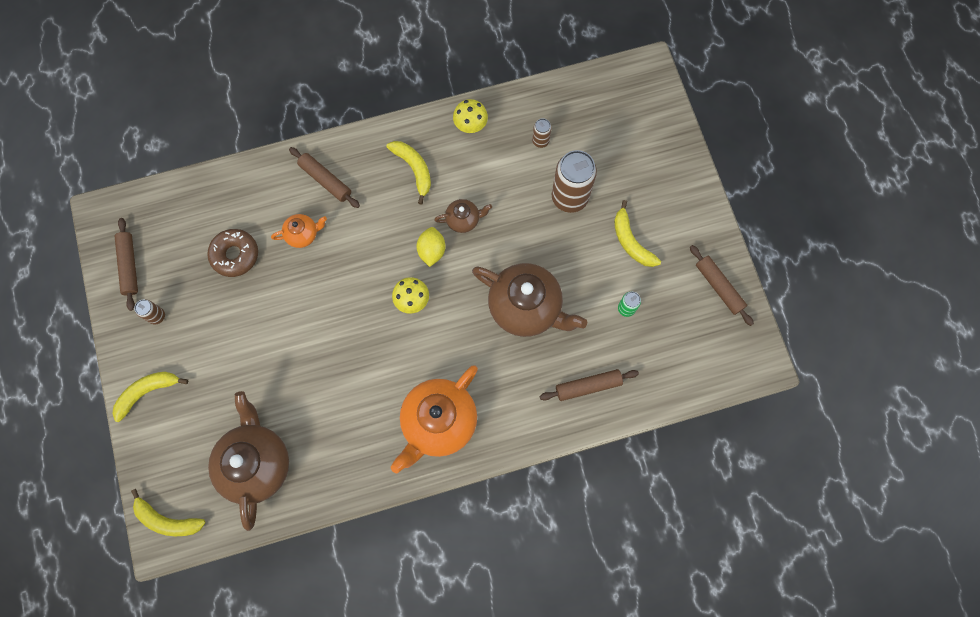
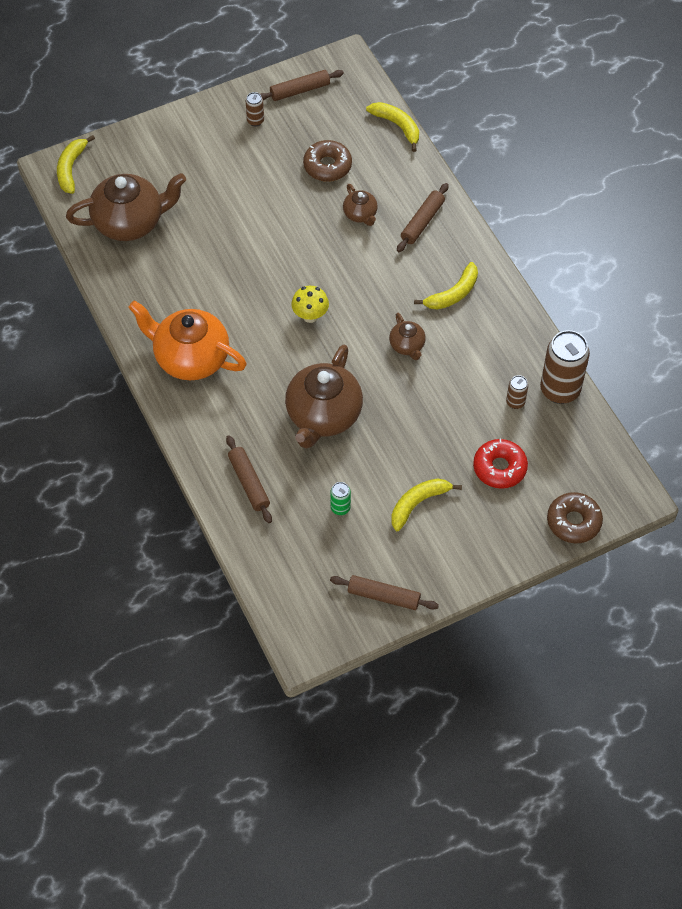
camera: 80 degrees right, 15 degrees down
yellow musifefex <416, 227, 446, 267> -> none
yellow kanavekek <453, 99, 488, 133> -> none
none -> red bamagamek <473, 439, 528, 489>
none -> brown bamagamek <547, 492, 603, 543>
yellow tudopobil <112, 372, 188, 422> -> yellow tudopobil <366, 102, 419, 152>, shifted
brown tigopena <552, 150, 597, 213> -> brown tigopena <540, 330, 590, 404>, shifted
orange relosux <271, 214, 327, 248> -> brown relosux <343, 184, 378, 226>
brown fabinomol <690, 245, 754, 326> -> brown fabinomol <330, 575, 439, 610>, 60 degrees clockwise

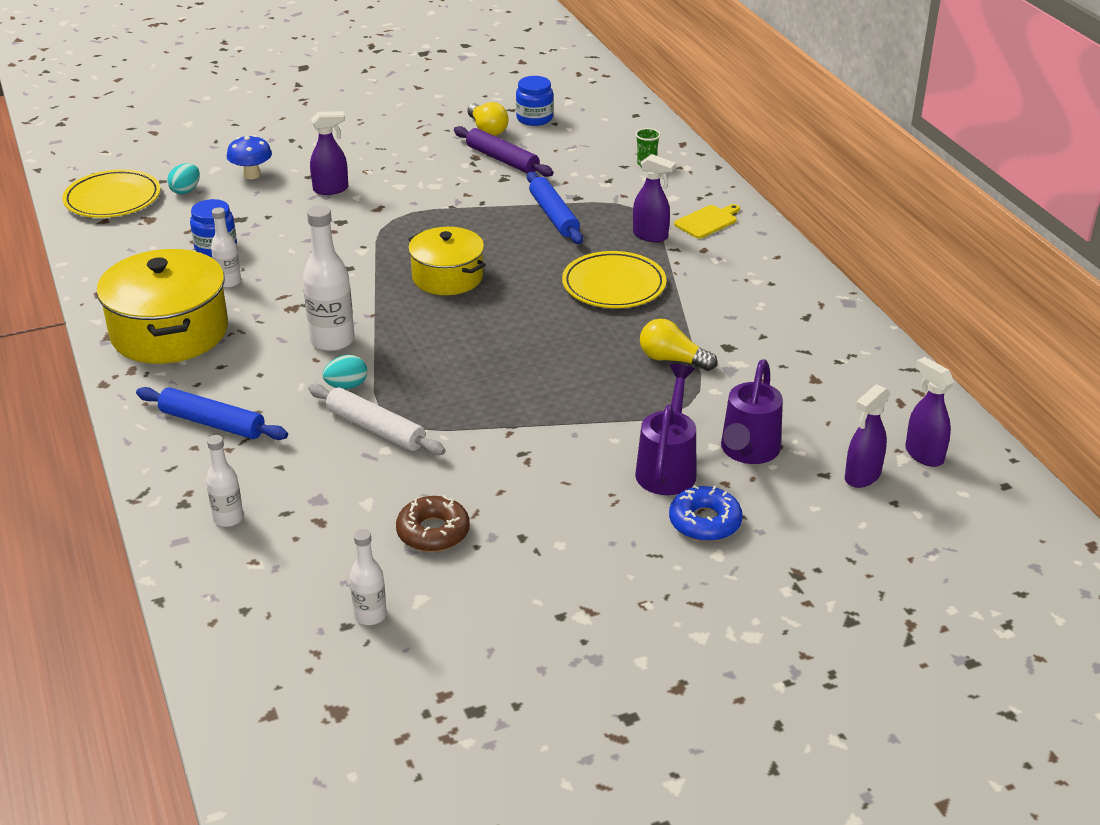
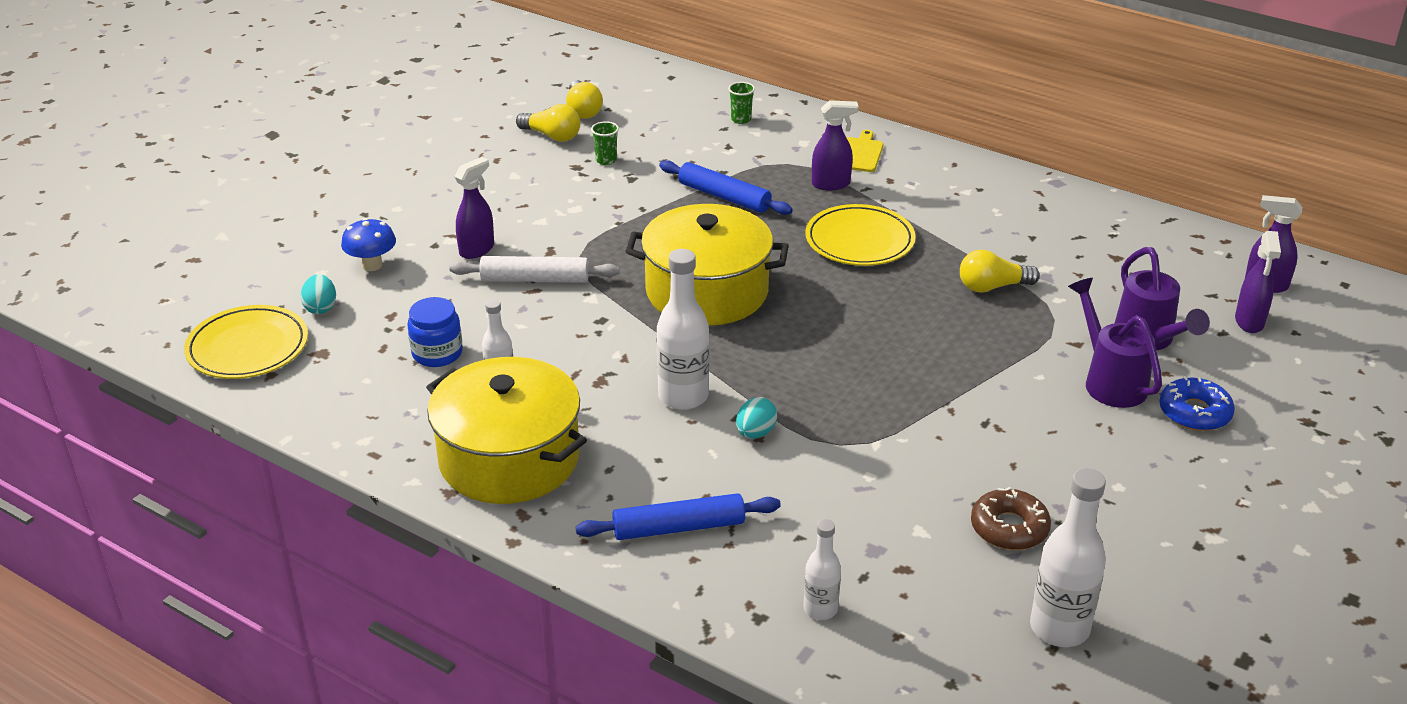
camera: 35 degrees left, 0 degrees up
white fabinomol <308, 384, 445, 455> -> white fabinomol <449, 256, 619, 283>, shifted
purple fabinomol <454, 126, 554, 177> -> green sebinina <591, 121, 619, 165>
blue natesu <516, 76, 553, 126> -> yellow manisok <566, 80, 603, 119>
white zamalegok <350, 529, 387, 625> -> white zamalegok <1030, 468, 1106, 647>, x1.71
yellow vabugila <408, 227, 486, 295> -> yellow vabugila <625, 204, 789, 326>, x1.56

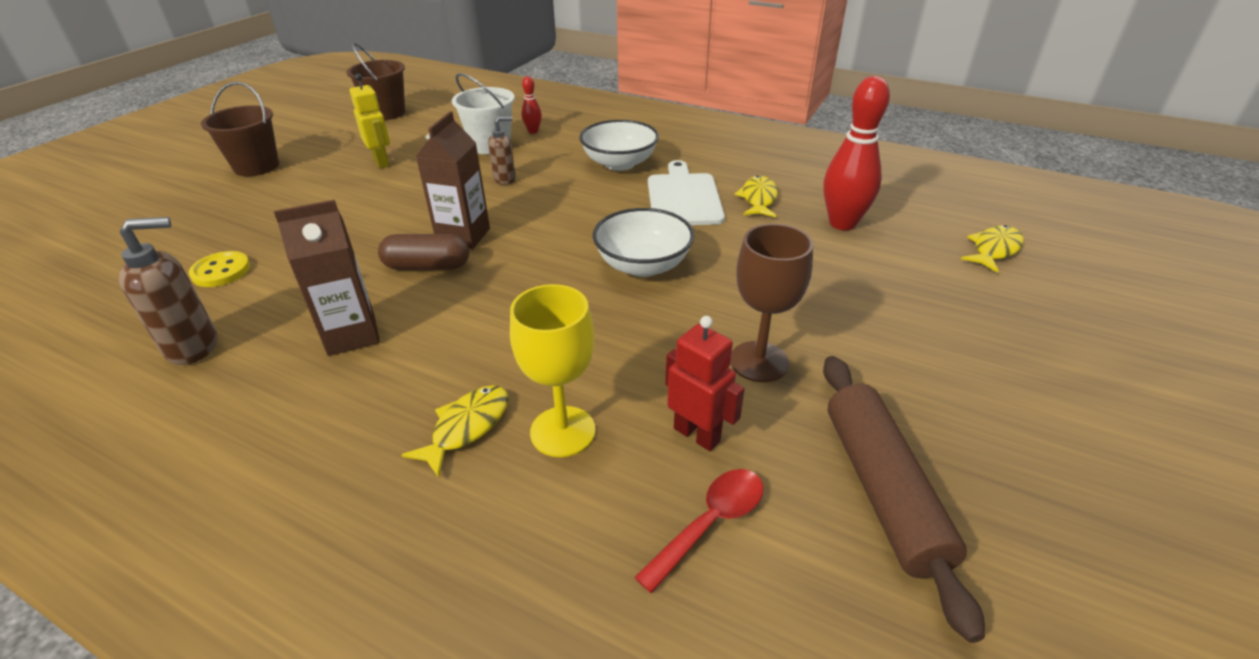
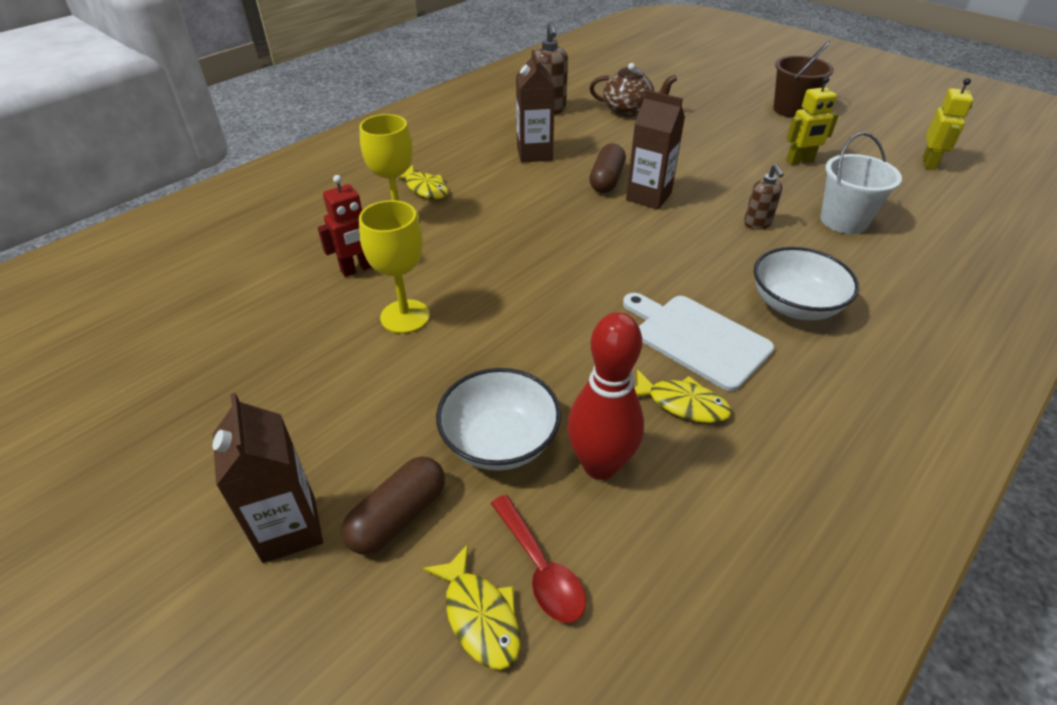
camera: 105 degrees right, 5 degrees up
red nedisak <522, 76, 542, 134> -> none
brown fabinomol <823, 356, 985, 643> -> none
none -> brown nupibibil <213, 393, 323, 563>
none -> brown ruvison <341, 456, 445, 555>
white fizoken <593, 208, 694, 277> -> white fizoken <436, 368, 561, 471>, shifted
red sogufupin <634, 469, 763, 593> -> red sogufupin <491, 495, 586, 623>, shifted
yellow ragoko <189, 251, 250, 287> -> brown relosux <590, 63, 677, 117>
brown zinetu <346, 42, 405, 120> -> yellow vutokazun <923, 78, 973, 170>
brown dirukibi <730, 224, 813, 382> -> yellow dirukibi <359, 200, 430, 334>
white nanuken <648, 160, 725, 225> -> white nanuken <623, 293, 774, 391>, 150 degrees counterclockwise

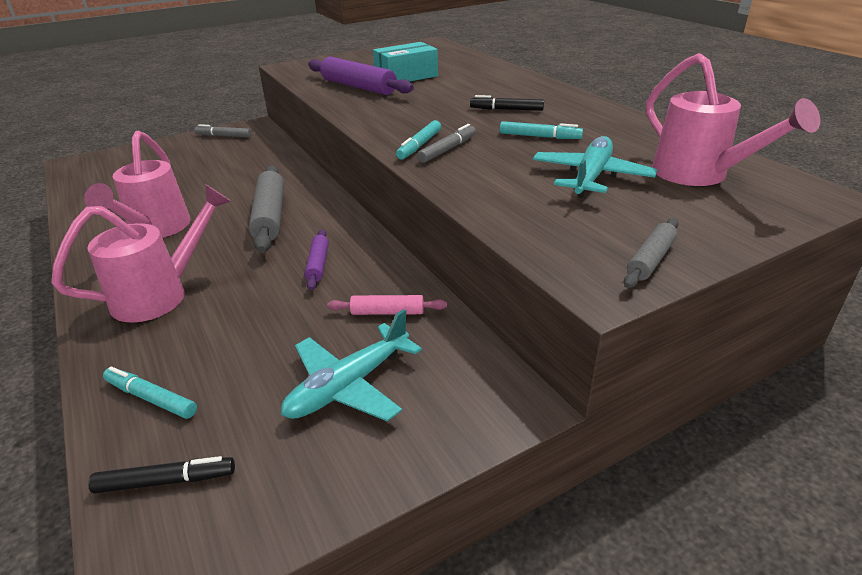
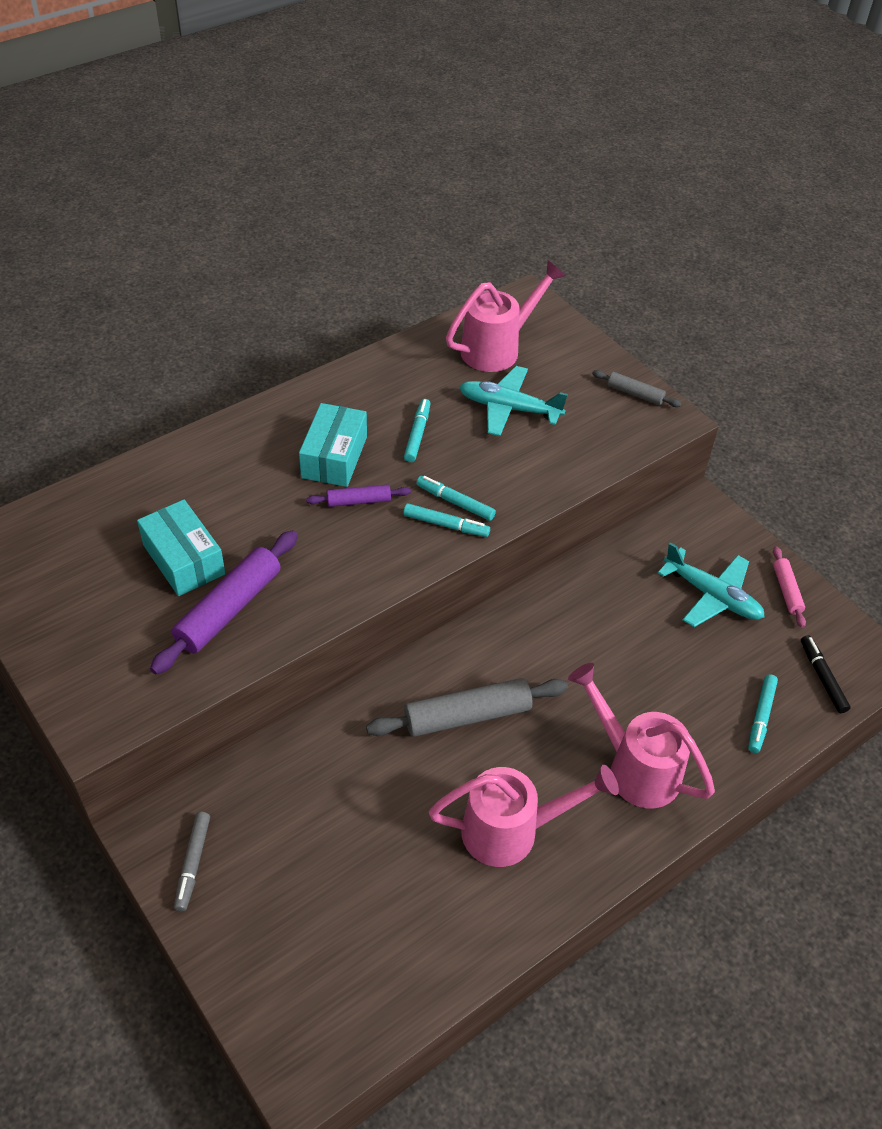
camera: 100 degrees left, 15 degrees up
purple fabinomol <305, 229, 329, 290> -> purple fabinomol <306, 484, 411, 507>, shifted
pink fabinomol <327, 295, 447, 315> -> pink fabinomol <773, 546, 806, 628>, shifted
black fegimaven <470, 95, 544, 111> -> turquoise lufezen <299, 403, 367, 487>
grey fegimaven <417, 124, 476, 163> -> turquoise fegimaven <416, 476, 496, 521>

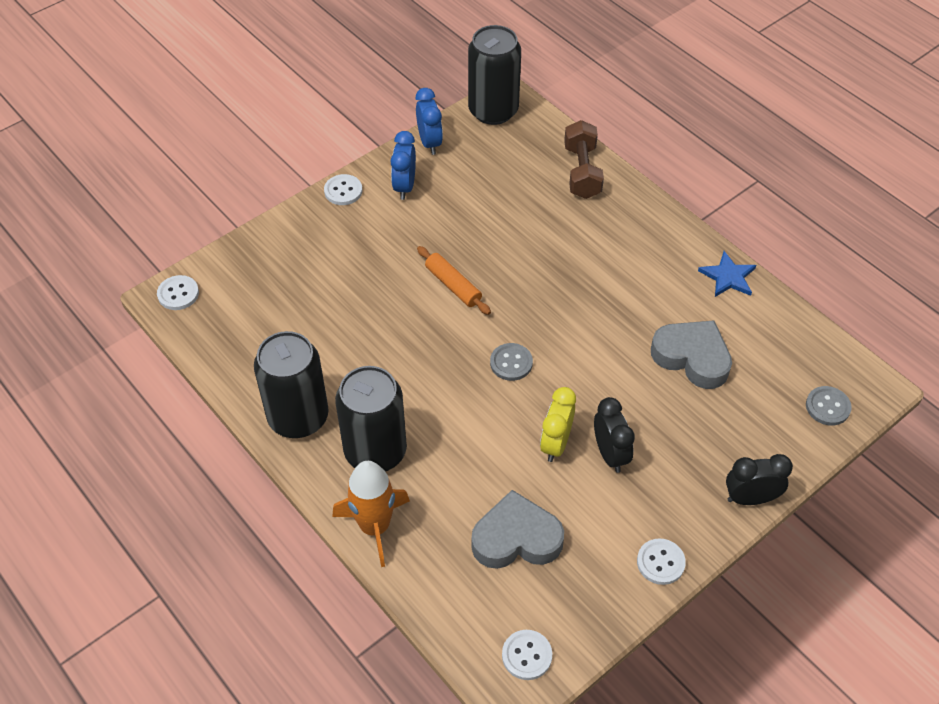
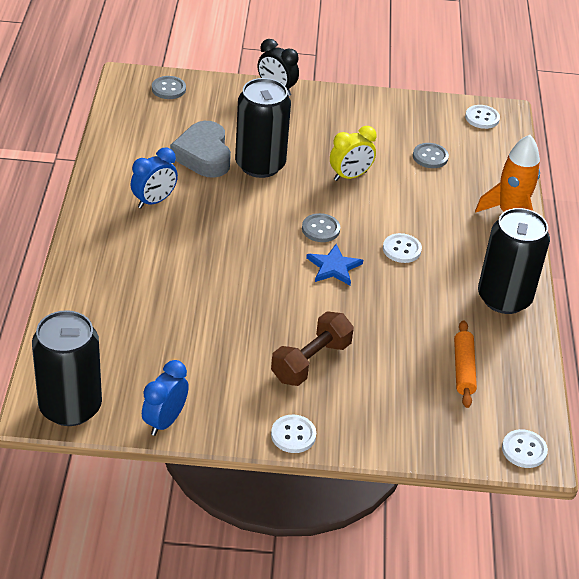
camera: 140 degrees left, 10 degrees down
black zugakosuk <594, 397, 635, 473> -> none
black tigopena <335, 366, 407, 472> -> black tigopena <235, 78, 291, 178>, shifted
blue zugakosuk <391, 131, 416, 200> -> blue zugakosuk <131, 148, 178, 208>, shifted
orange fabinomol <417, 246, 491, 315> -> orange fabinomol <454, 320, 477, 408>, shifted
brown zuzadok <564, 120, 604, 199> -> brown zuzadok <271, 311, 354, 386>, shifted
white ragoko <637, 538, 686, 585> -> white ragoko <383, 233, 422, 263>, shifted
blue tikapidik <698, 251, 756, 297> -> blue tikapidik <306, 244, 363, 285>, shifted
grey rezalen <471, 490, 564, 569> -> grey ragoko <413, 143, 449, 168>

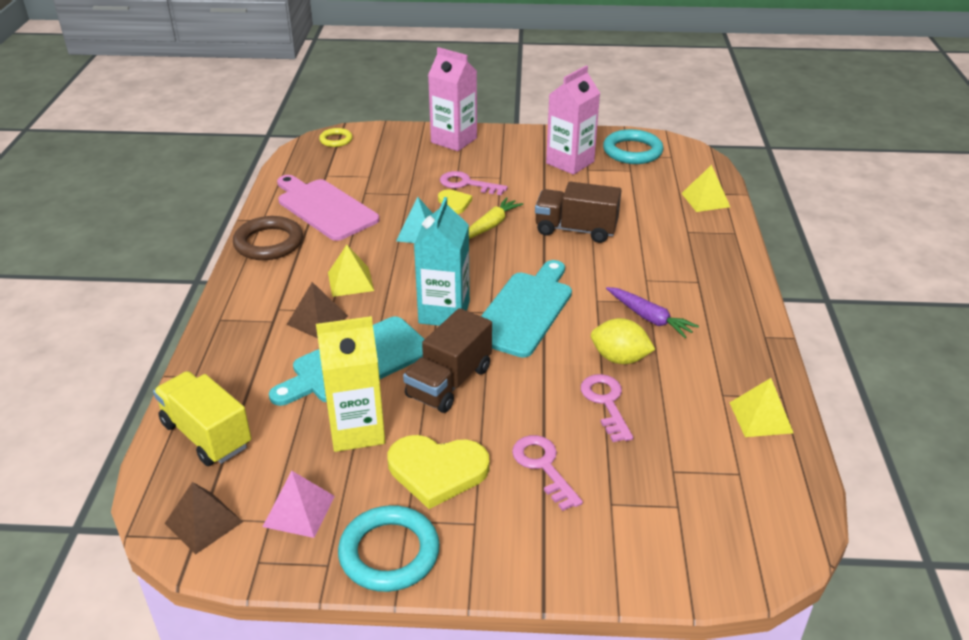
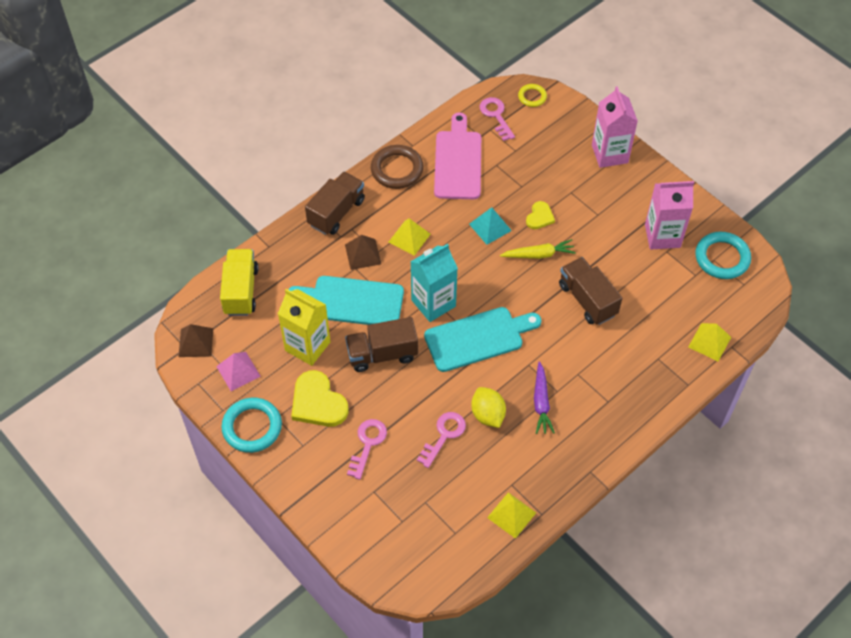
camera: 45 degrees right, 20 degrees up
none -> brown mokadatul <305, 172, 365, 235>
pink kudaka <440, 171, 508, 195> -> pink kudaka <479, 97, 515, 141>, shifted

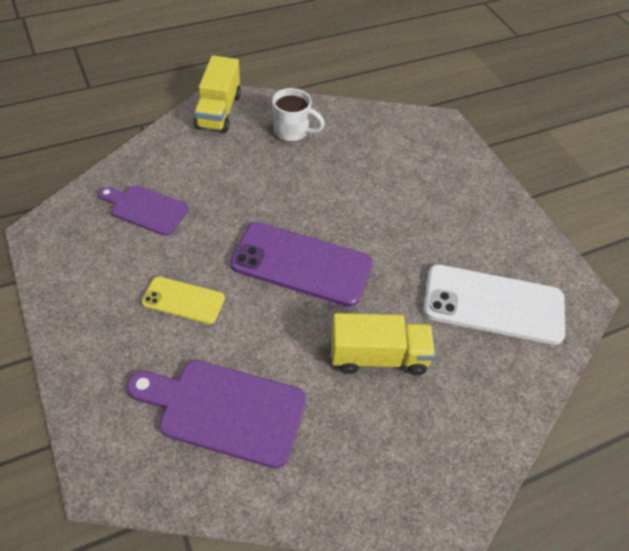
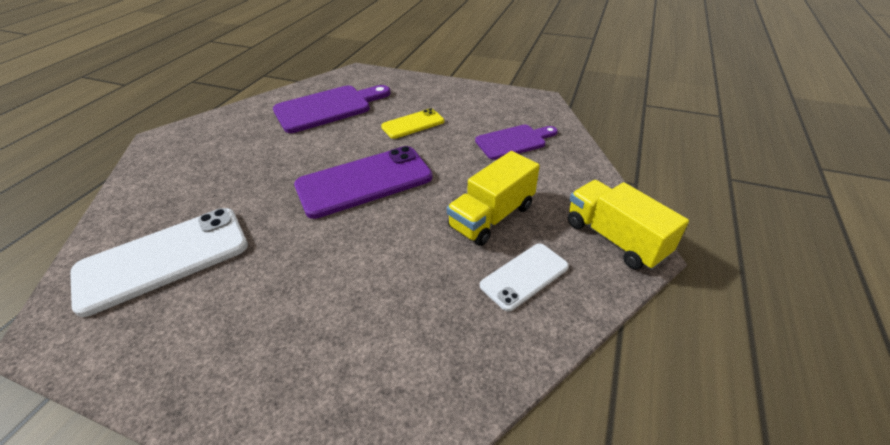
camera: 140 degrees right, 10 degrees down
yellow mokadatul <331, 313, 436, 375> -> yellow mokadatul <447, 151, 540, 246>, shifted
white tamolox <272, 88, 325, 142> -> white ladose <480, 243, 569, 311>

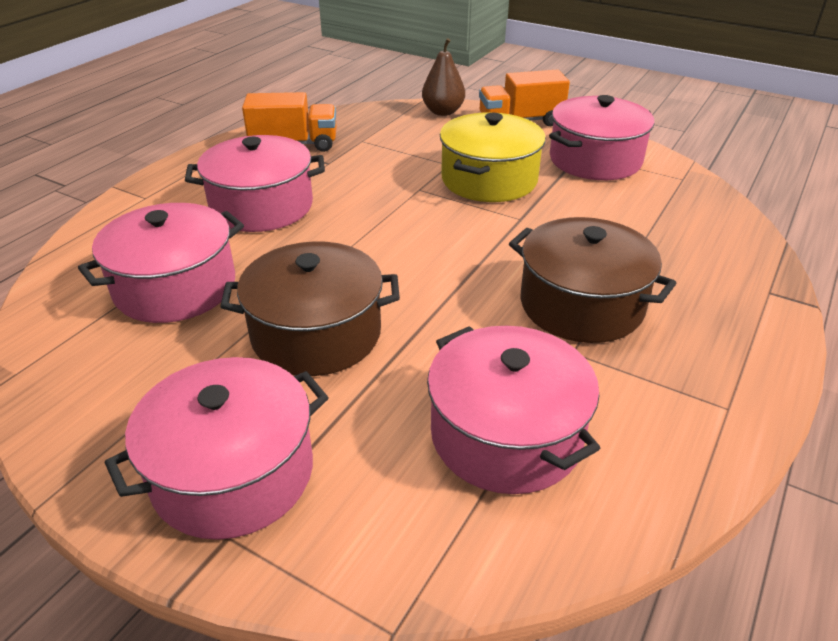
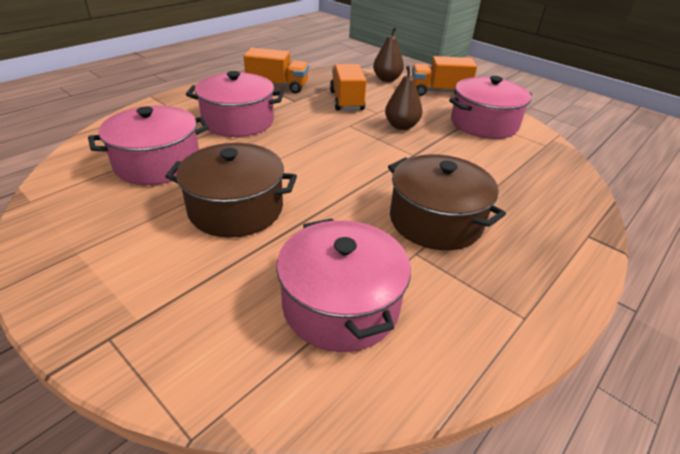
camera: 10 degrees right, 0 degrees up
pink vabugila <104, 357, 329, 540> -> none
none -> orange mokadatul <330, 64, 366, 111>
yellow vabugila <440, 112, 546, 202> -> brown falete <385, 65, 423, 130>

